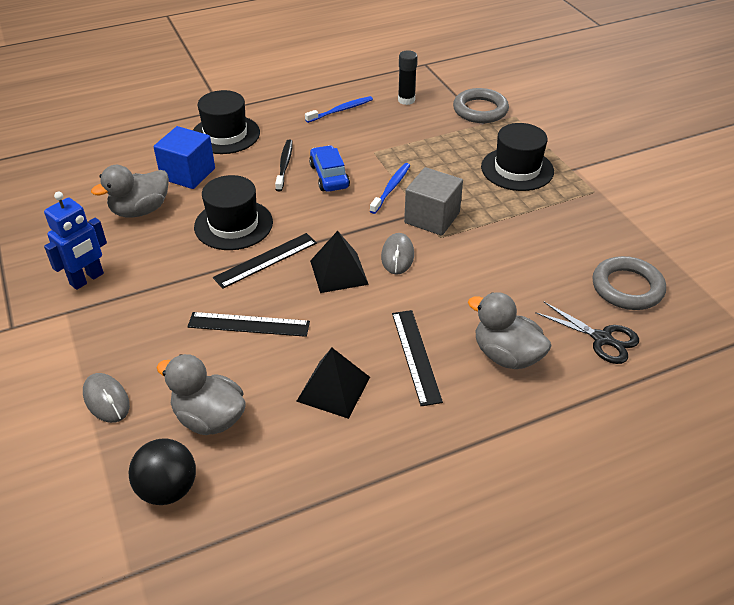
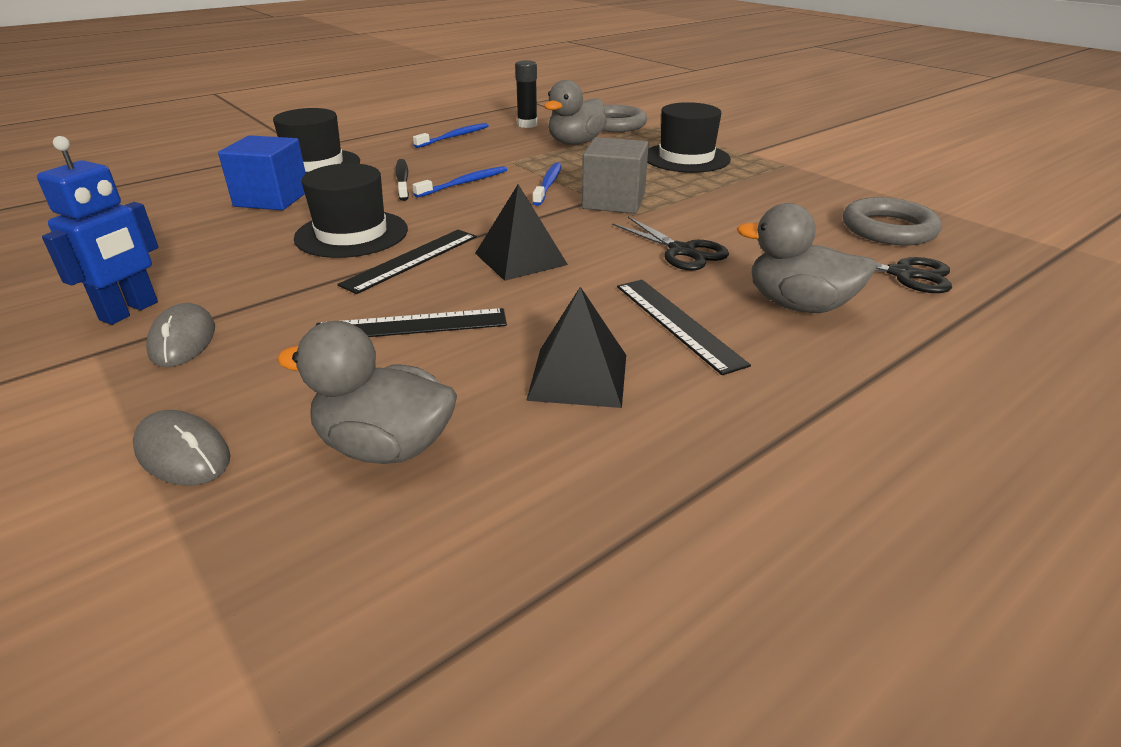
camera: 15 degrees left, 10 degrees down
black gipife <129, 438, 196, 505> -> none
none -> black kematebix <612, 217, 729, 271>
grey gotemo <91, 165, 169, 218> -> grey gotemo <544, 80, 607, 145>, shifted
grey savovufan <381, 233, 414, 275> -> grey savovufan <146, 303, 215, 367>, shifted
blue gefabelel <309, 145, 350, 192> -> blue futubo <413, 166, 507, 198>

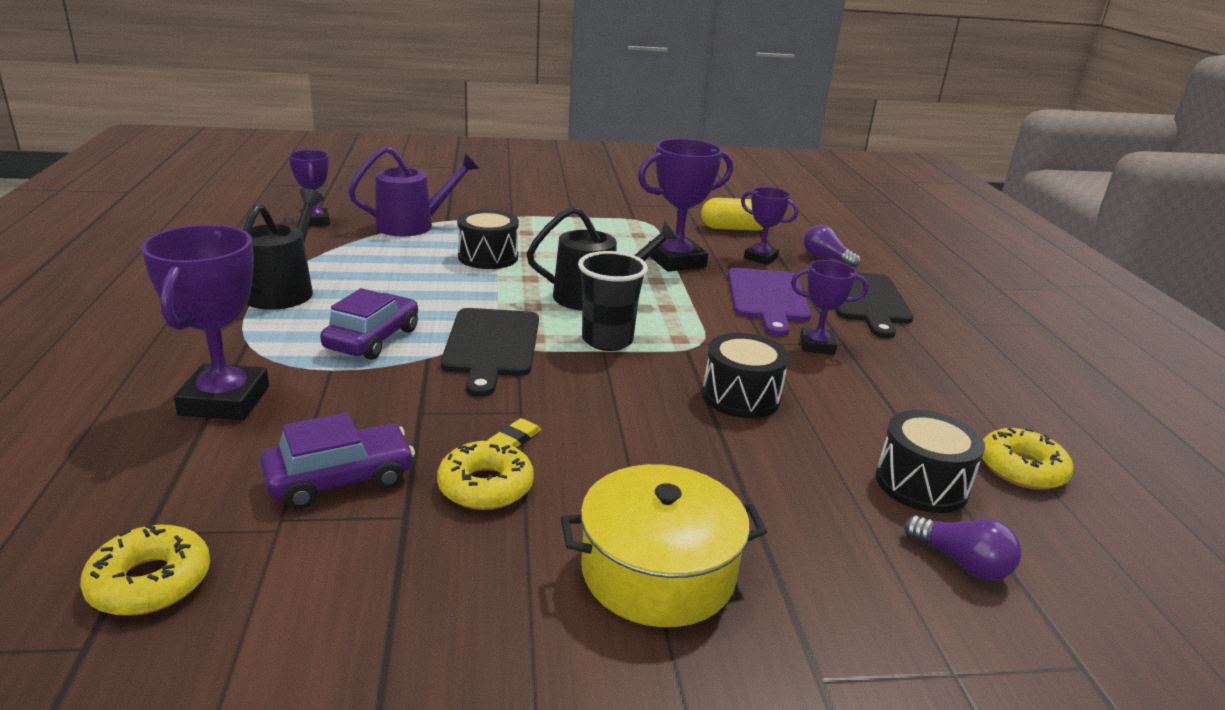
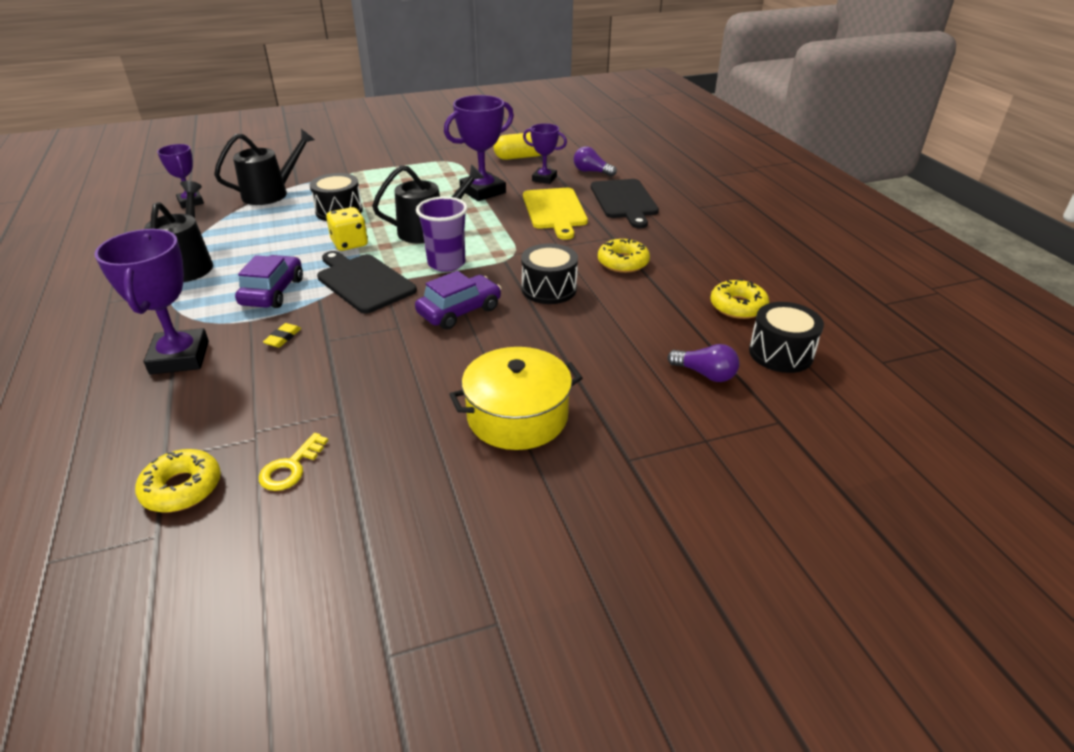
camera: 10 degrees left, 10 degrees up
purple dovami <791, 260, 869, 355> -> none
none -> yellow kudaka <259, 433, 328, 491>
none -> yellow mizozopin <326, 207, 368, 251>
purple gefabelel <260, 412, 415, 509> -> purple gefabelel <415, 271, 501, 330>, shifted
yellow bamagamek <437, 441, 534, 510> -> yellow bamagamek <598, 239, 650, 273>, shifted
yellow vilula <488, 418, 541, 448> -> yellow vilula <263, 323, 301, 347>, shifted
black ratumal <876, 410, 985, 513> -> black ratumal <749, 302, 824, 373>, shifted
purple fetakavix <348, 146, 479, 236> -> black fetakavix <214, 129, 315, 205>
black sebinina <578, 251, 648, 351> -> purple sebinina <416, 196, 468, 272>
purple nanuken <728, 268, 811, 336> -> yellow nanuken <523, 188, 588, 240>
black nanuken <441, 308, 539, 397> -> black nanuken <317, 251, 417, 314>, 150 degrees clockwise

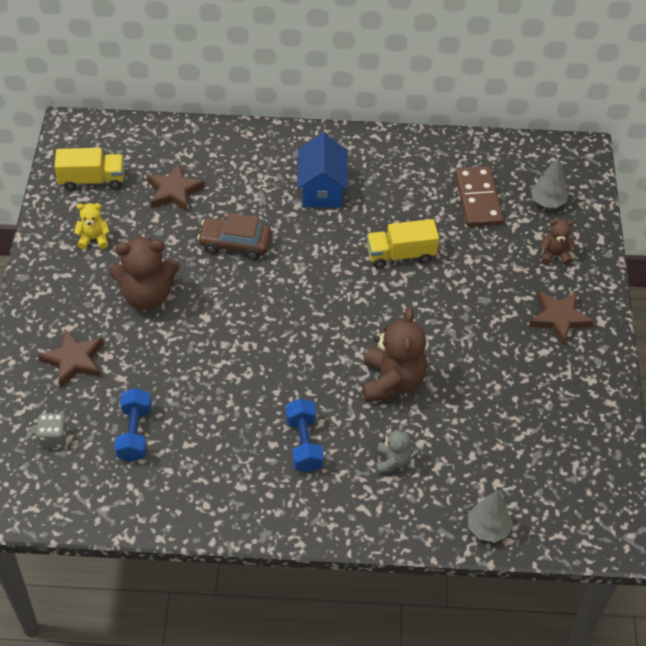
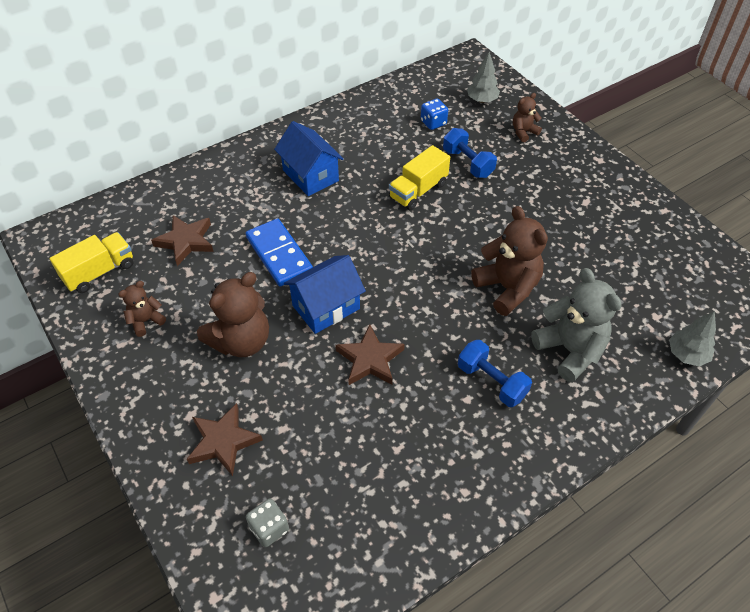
camera: 35 degrees left, 0 degrees up
none -> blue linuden <284, 255, 366, 334>
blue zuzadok <114, 388, 152, 462> -> blue zuzadok <443, 128, 497, 178>, shifted
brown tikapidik <529, 291, 594, 345> -> brown tikapidik <335, 324, 405, 385>, shifted
brown gefabelel <197, 213, 272, 260> -> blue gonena <246, 218, 313, 287>
brown gonena <455, 166, 504, 227> -> blue mizozopin <421, 98, 448, 130>
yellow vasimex <74, 203, 110, 249> -> brown vasimex <118, 281, 166, 337>
grey vasimex <376, 424, 411, 473> -> grey vasimex <531, 268, 622, 382>, x1.90

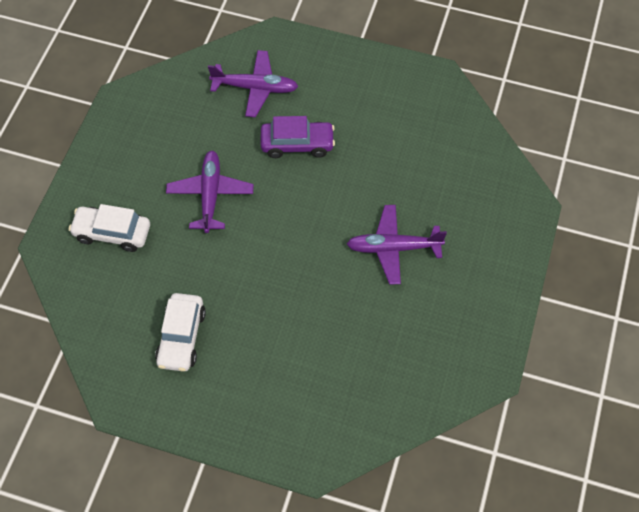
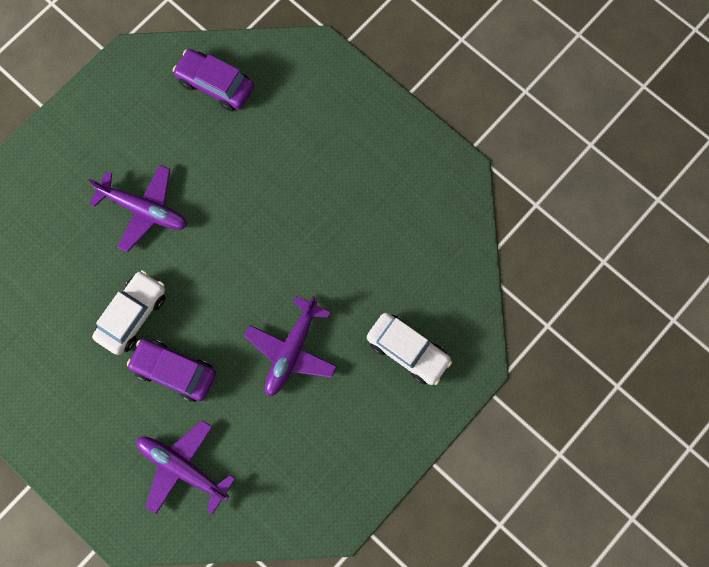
camera: 155 degrees left, 15 degrees up
none -> purple gefabelel <173, 49, 254, 111>
white gefabelel <155, 293, 206, 372> -> white gefabelel <92, 270, 165, 355>, shifted

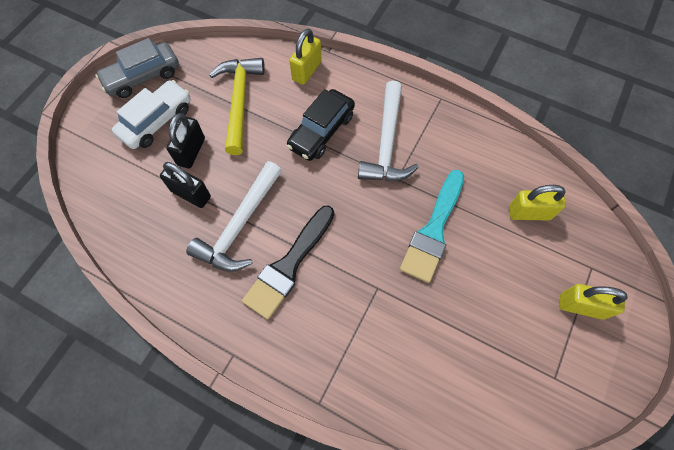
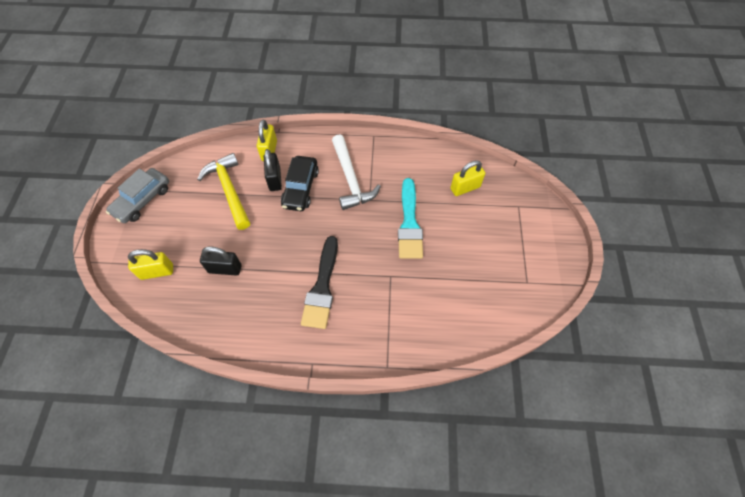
camera: 25 degrees left, 5 degrees down
white gefabelel <112, 80, 191, 149> -> none
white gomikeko <186, 161, 282, 272> -> none
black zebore <167, 113, 205, 168> -> black zebore <264, 149, 282, 191>, shifted
yellow zebore <559, 284, 628, 320> -> yellow zebore <128, 249, 173, 280>, shifted

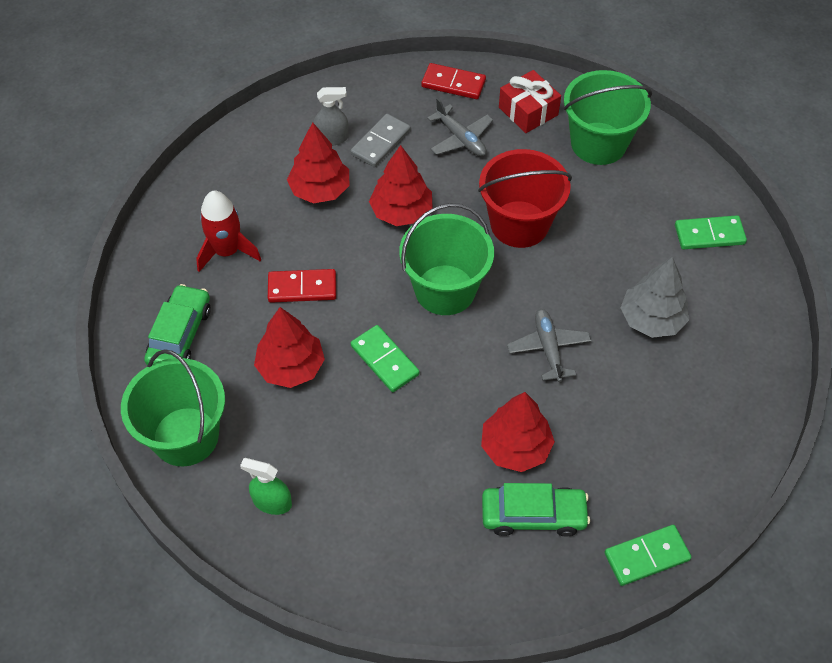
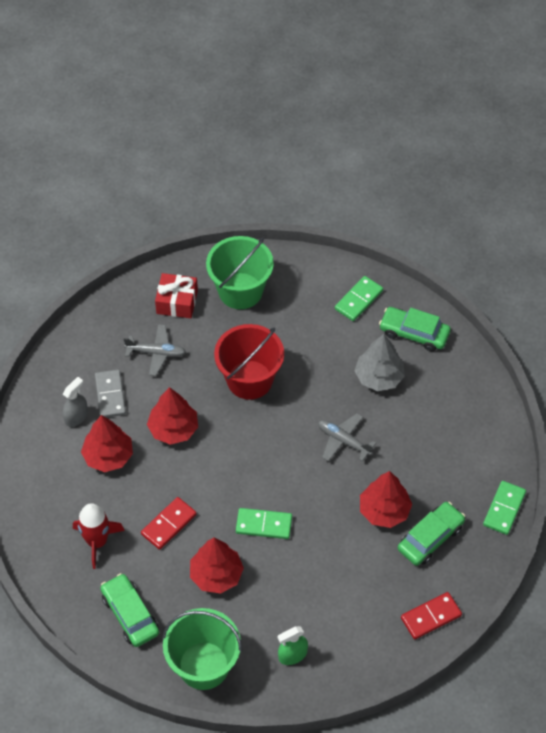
camera: 45 degrees left, 0 degrees up
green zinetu <399, 203, 494, 315> -> none
none -> green gefabelel <379, 307, 451, 351>
red gonena <421, 63, 486, 99> -> red gonena <401, 592, 462, 639>, shifted

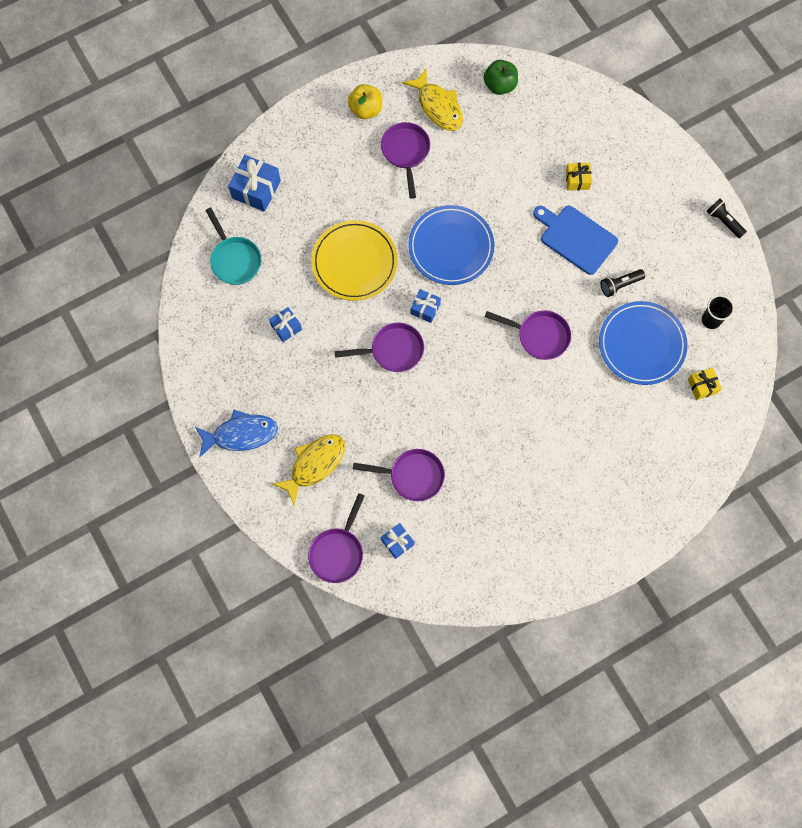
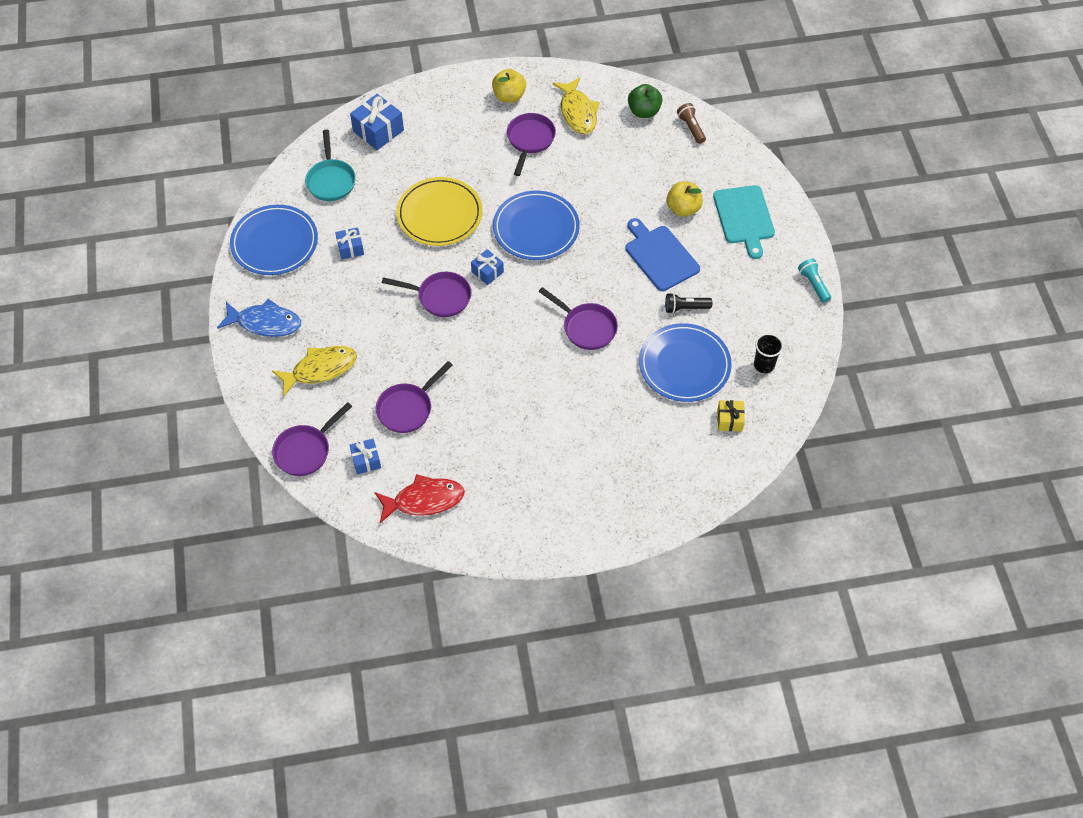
camera: 20 degrees right, 15 degrees down
none -> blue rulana <230, 205, 318, 275>
none -> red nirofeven <374, 474, 465, 523>
none -> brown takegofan <677, 103, 706, 144>
none -> turquoise nanuken <713, 185, 775, 259>
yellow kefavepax <566, 163, 592, 191> -> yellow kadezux <667, 181, 703, 217>
black takegofan <706, 199, 747, 238> -> turquoise takegofan <798, 258, 831, 303>
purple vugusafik <353, 449, 445, 501> -> purple vugusafik <376, 361, 453, 433>, 105 degrees clockwise

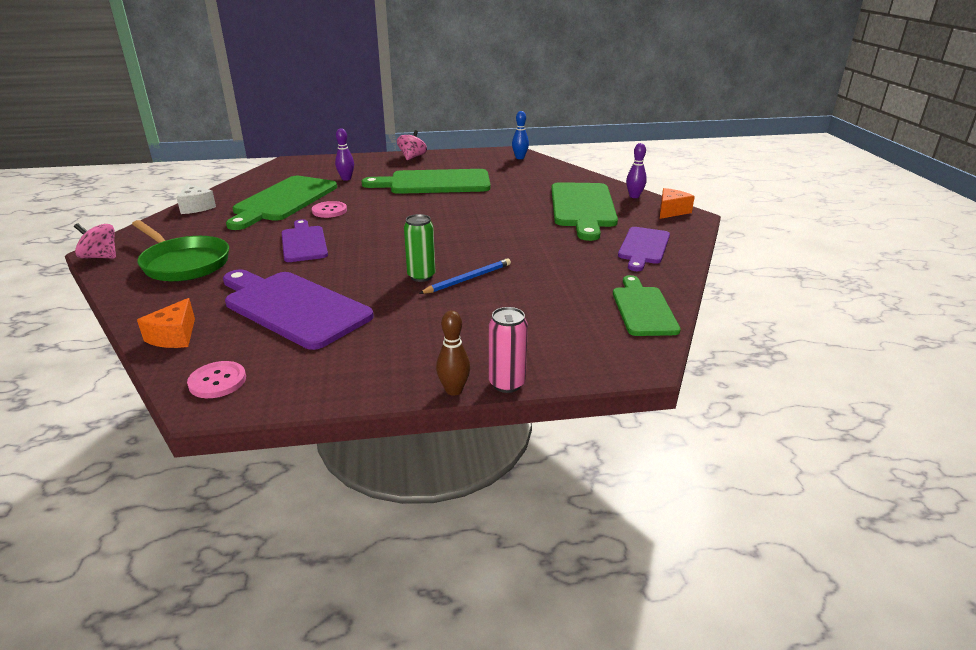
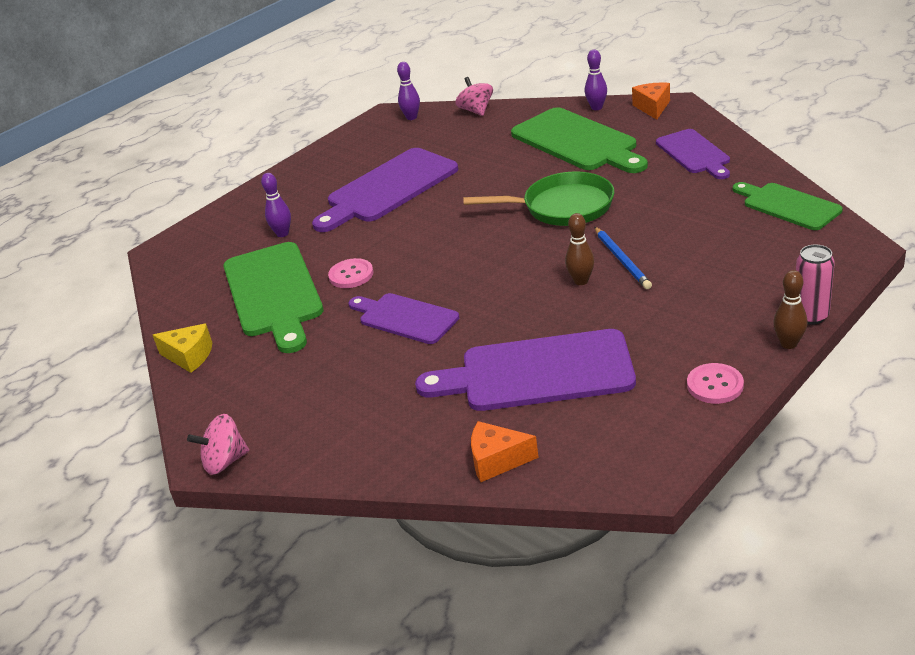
camera: 35 degrees left, 5 degrees up
green vugusafik <132, 220, 229, 282> -> green vugusafik <463, 172, 614, 226>, shifted
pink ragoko <187, 361, 246, 398> -> pink ragoko <687, 363, 744, 404>, shifted
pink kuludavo <397, 130, 427, 160> -> pink kuludavo <455, 77, 493, 116>, shifted
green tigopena <404, 214, 435, 282> -> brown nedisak <565, 213, 594, 285>
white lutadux <176, 184, 216, 214> -> yellow lutadux <153, 323, 212, 373>
green nanuken <362, 169, 491, 194> -> purple nanuken <312, 148, 458, 232>
blue nedisak <512, 111, 529, 159> -> purple nedisak <397, 62, 420, 120>
orange lutadux <137, 298, 195, 348> -> orange lutadux <471, 421, 539, 482>, 120 degrees clockwise
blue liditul <419, 258, 511, 294> -> blue liditul <595, 227, 652, 289>, 150 degrees clockwise

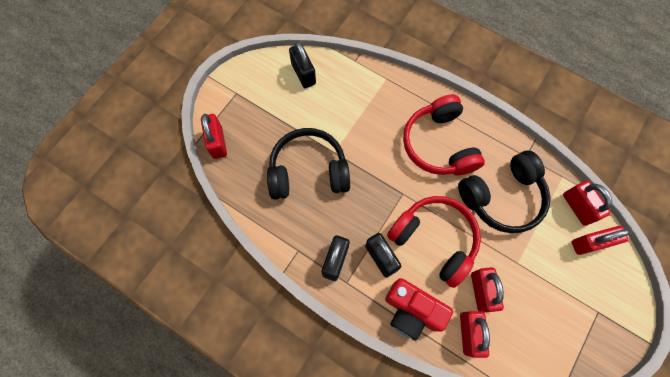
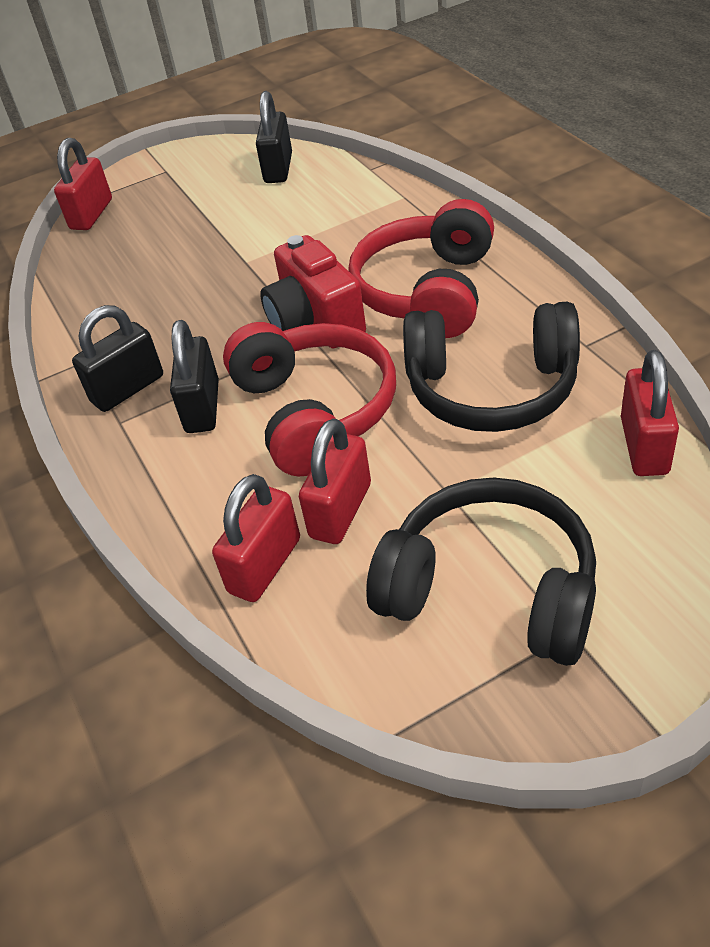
camera: 35 degrees right, 25 degrees down
red zebore <572, 226, 630, 255> -> none
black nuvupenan <267, 128, 350, 200> -> black nuvupenan <366, 478, 596, 666>, shifted
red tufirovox <385, 278, 453, 341> -> red tufirovox <260, 235, 366, 348>, shifted

